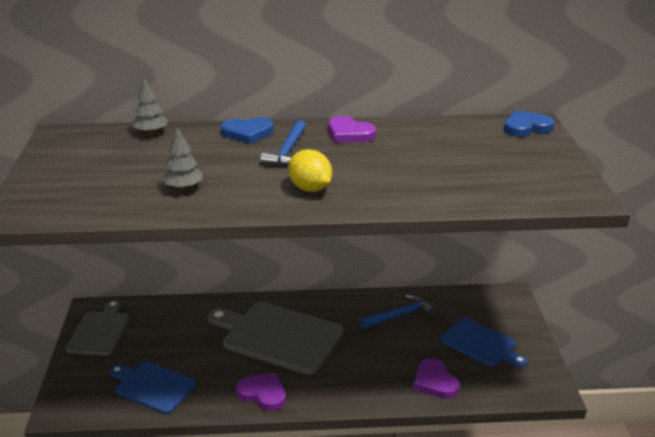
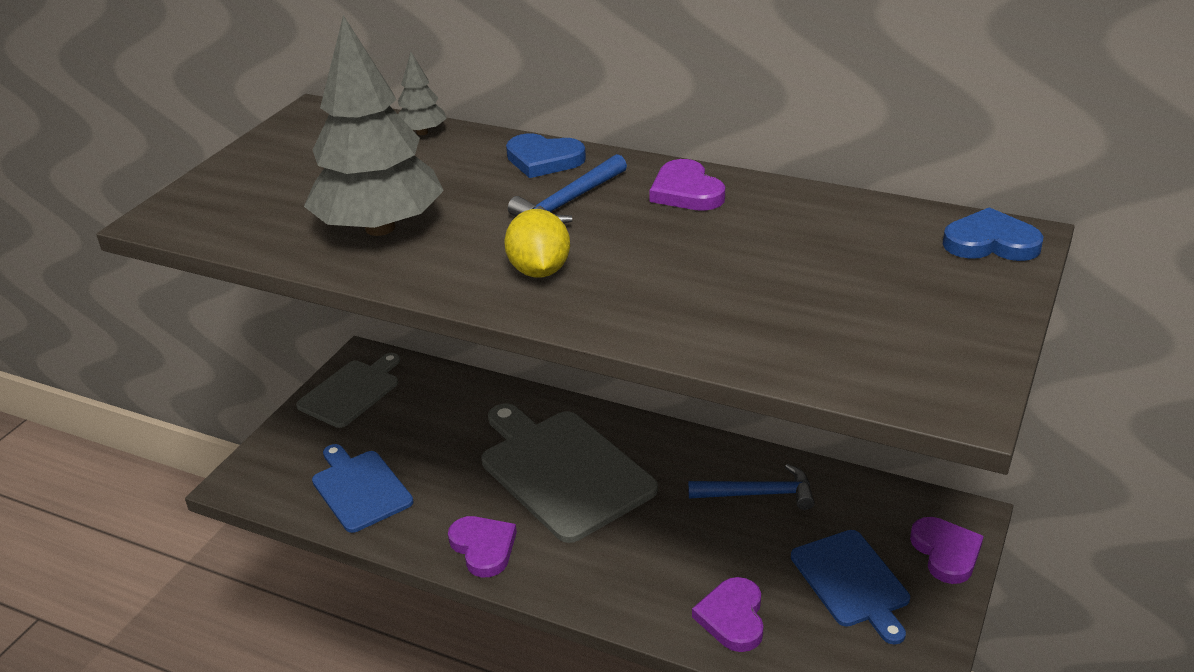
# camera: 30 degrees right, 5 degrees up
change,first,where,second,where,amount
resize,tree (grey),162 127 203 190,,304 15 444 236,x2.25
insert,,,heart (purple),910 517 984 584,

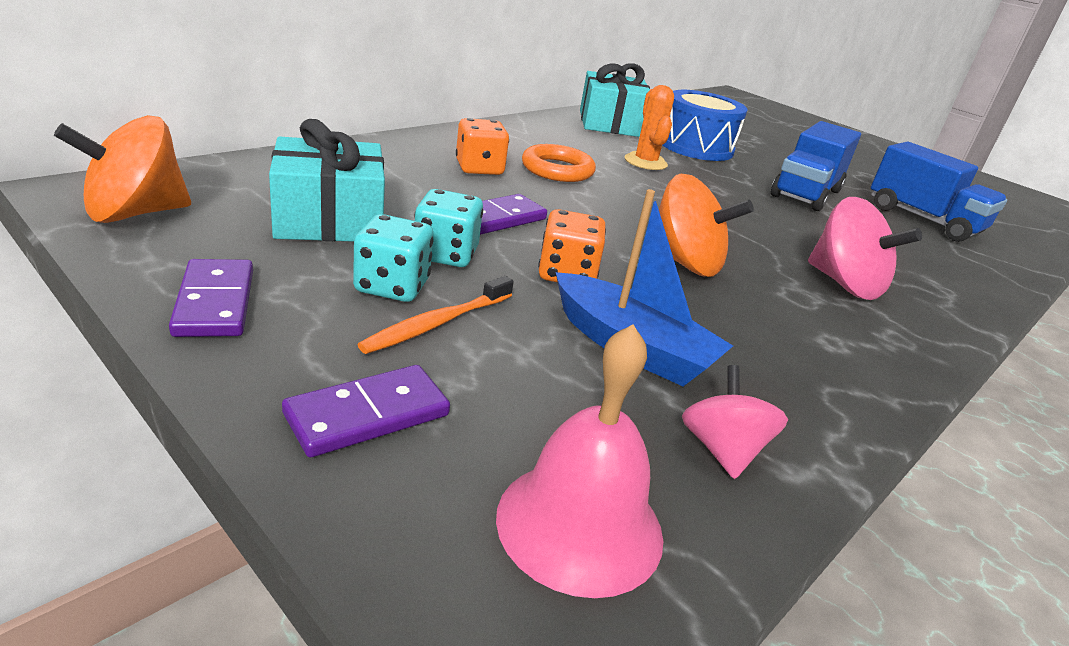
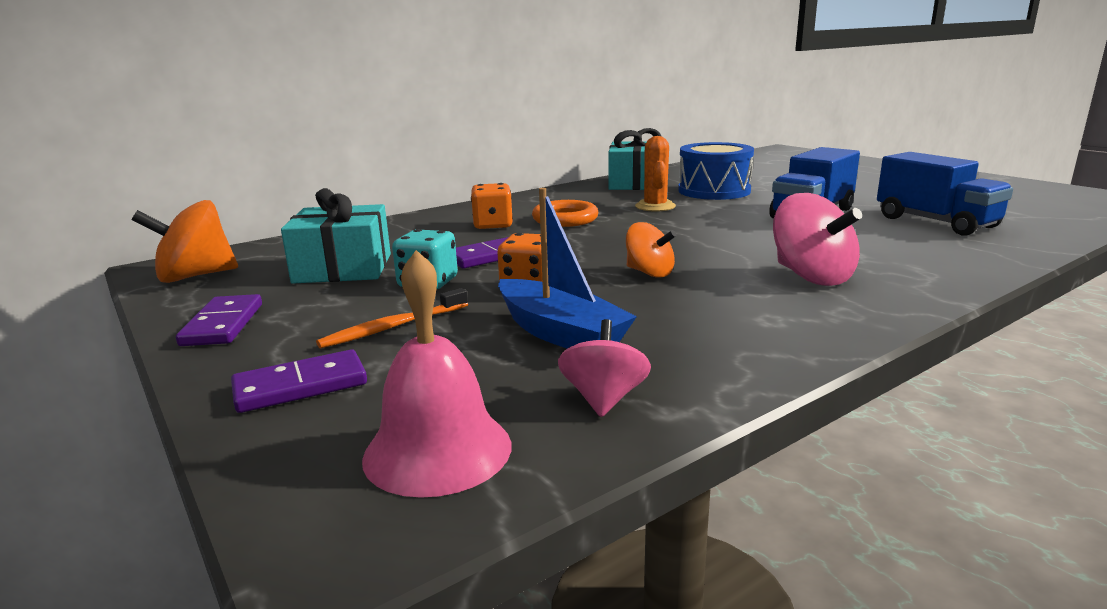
# camera: 15 degrees right, 10 degrees down
change,first,where,second,where,amount
delete,dice (turquoise),353 214 433 302,,,
resize,spinning top (orange),659 174 754 277,,626 222 677 278,x0.64

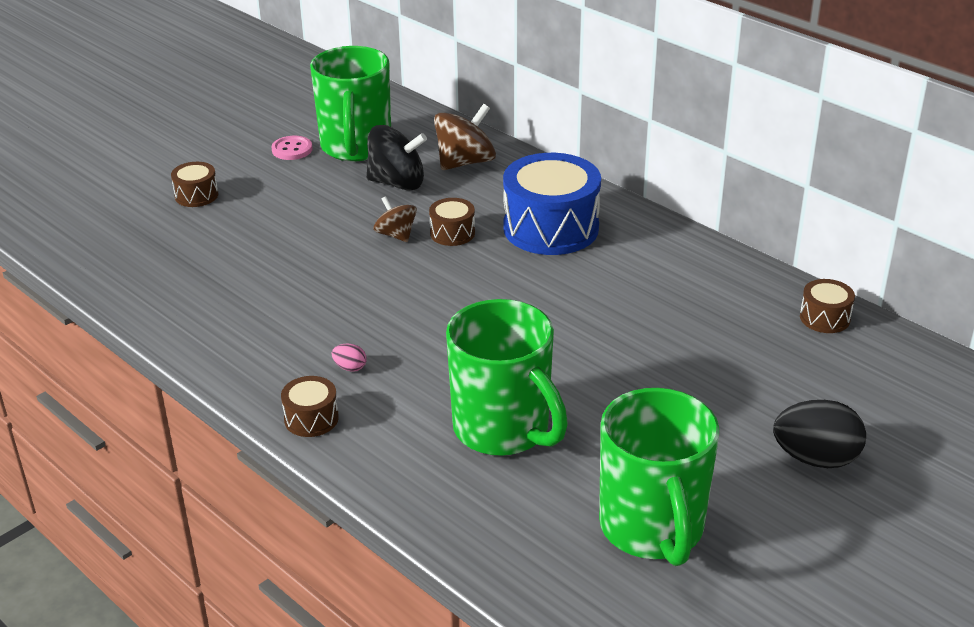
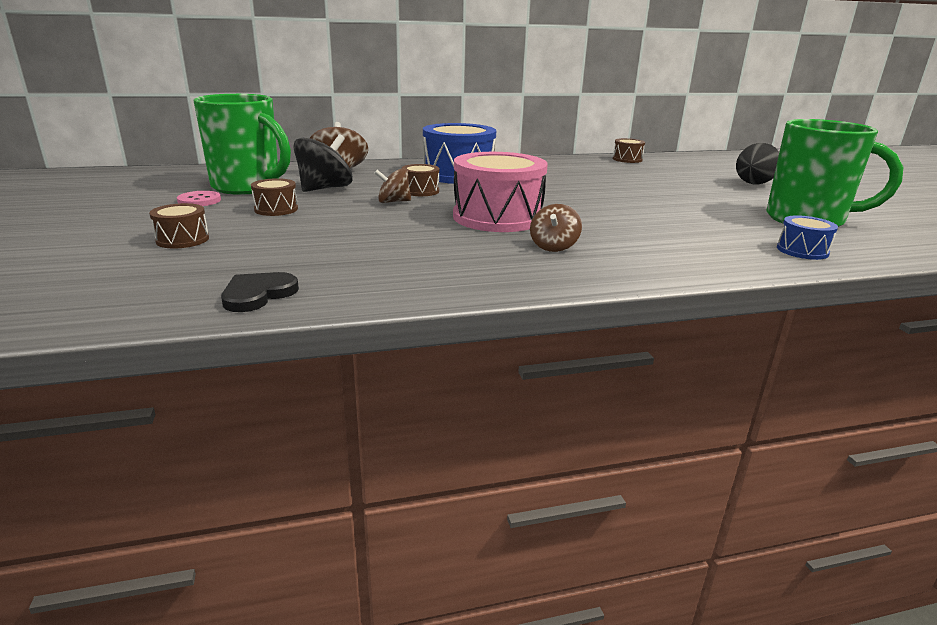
# camera: 60 degrees left, 10 degrees down
change,first,where,second,where,amount
move,drum (brown),281 376 339 437,,251 178 298 216,
replace,egg (pink),332 343 367 372,spinning top (brown),530 204 582 252,
delete,mug (green),446 299 568 456,,,
insert,,,heart (black),221 272 299 312,
insert,,,drum (pink),453 152 548 232,
insert,,,drum (blue),777 215 838 260,

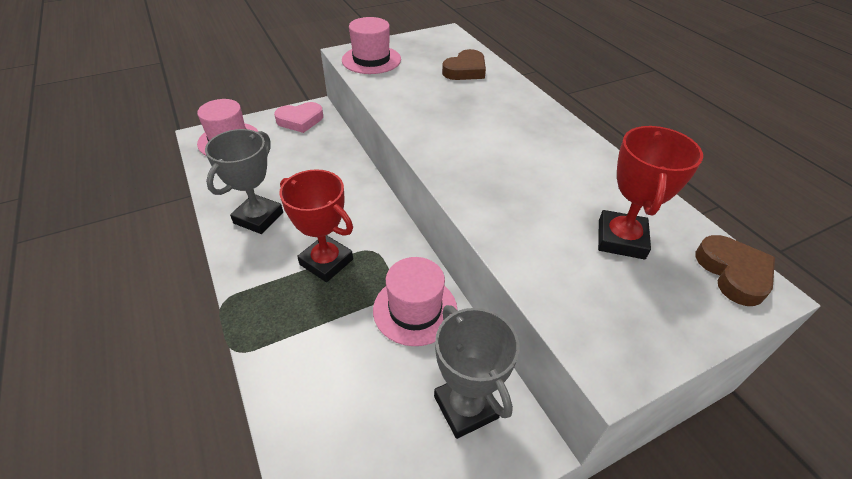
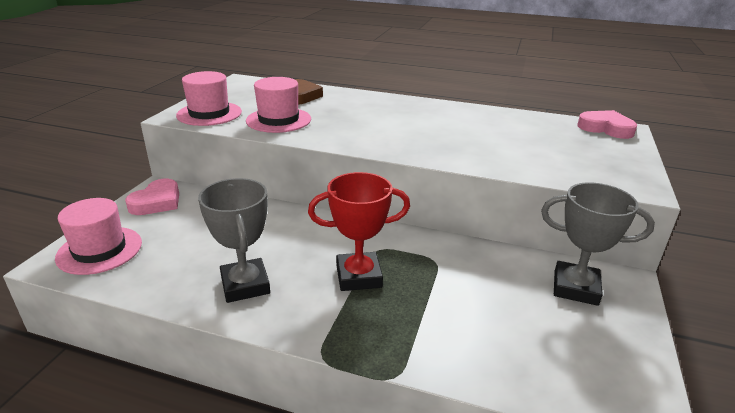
# camera: 45 degrees left, 15 degrees down
change,first,where,second,where,amount
move,hat (pink),373 257 457 346,,246 77 311 133,
delete,trophy (red),598 126 703 259,,,
recolor,heart (brown),695 235 775 306,heart (pink),577 110 637 139,

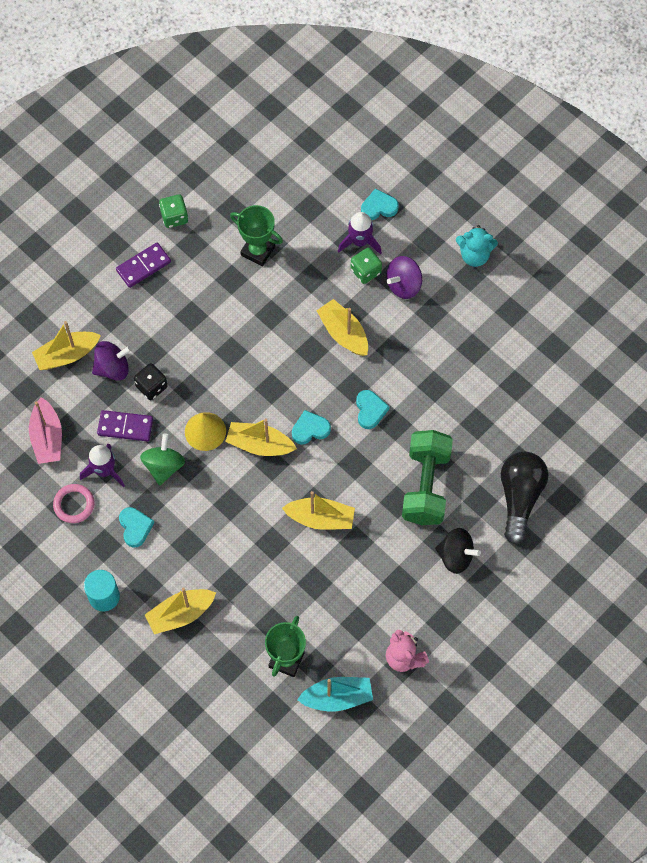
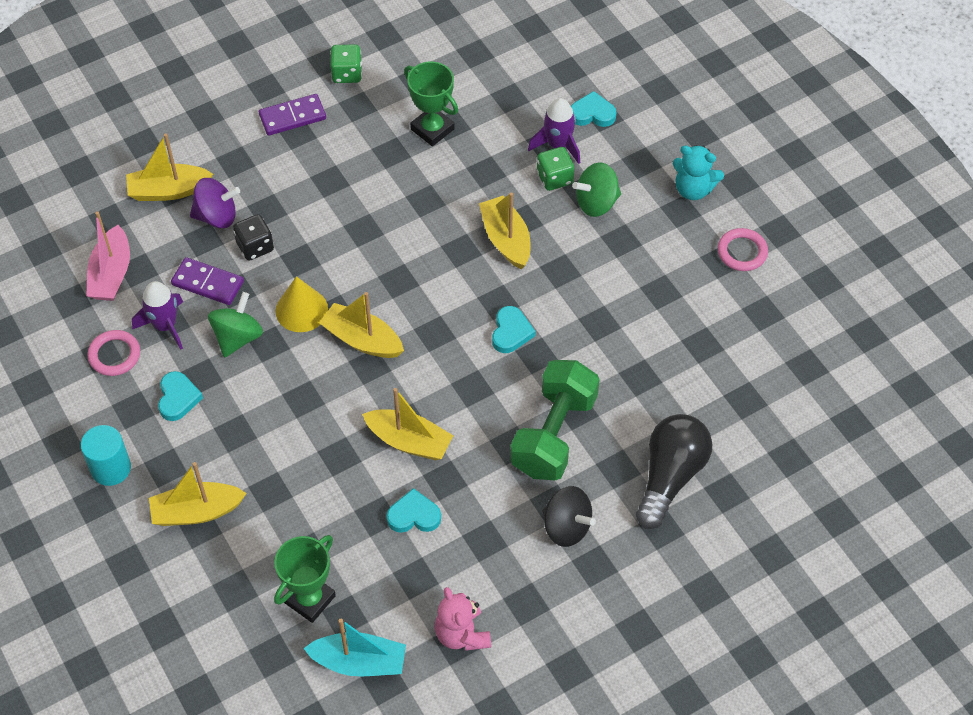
# camera: 15 degrees right, 10 degrees down
change,first,where,second,where,amount
move,heart (turquoise),292 410 331 444,,387 488 441 533,
recolor,spinning top (purple),386 256 422 299,spinning top (green),572 162 621 217,
insert,,,ring (pink),717 228 768 271,

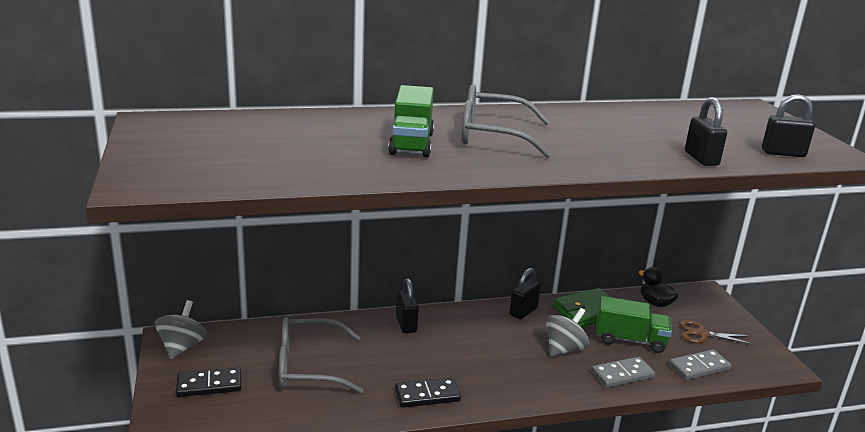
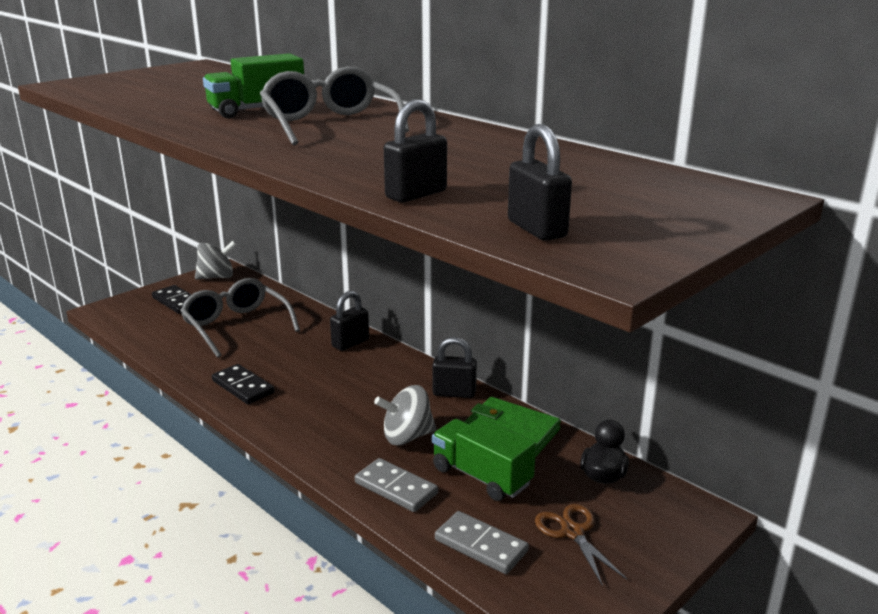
# camera: 60 degrees right, 0 degrees up
change,first,where,second,where,amount
rotate,spinning top (grey),546 308 589 357,,374 385 436 445,150 degrees clockwise
rotate,truck (green),596 296 672 353,,432 417 536 501,150 degrees clockwise

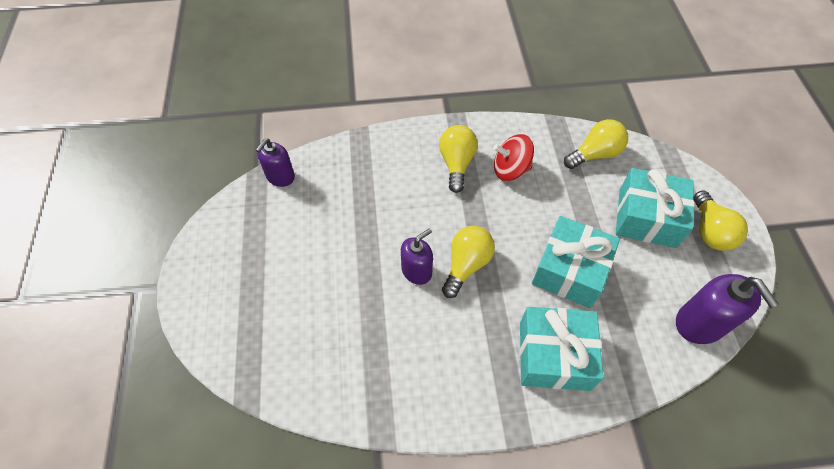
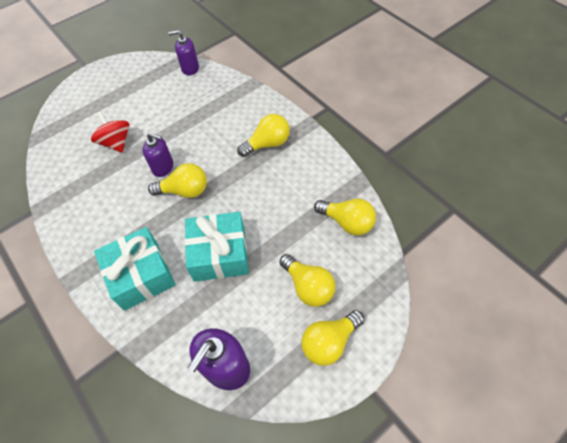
# camera: 60 degrees right, 0 degrees up
change,first,where,second,where,amount
move,spinning top (red),493 134 534 181,,91 111 130 153,
replace,gift (turquoise),616 168 694 248,light bulb (yellow),279 254 336 307,

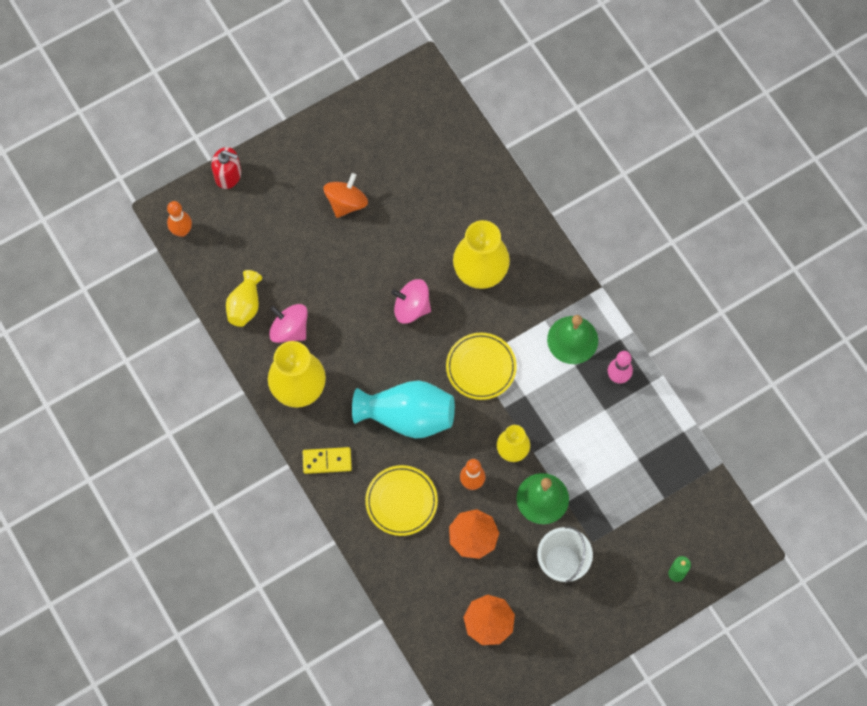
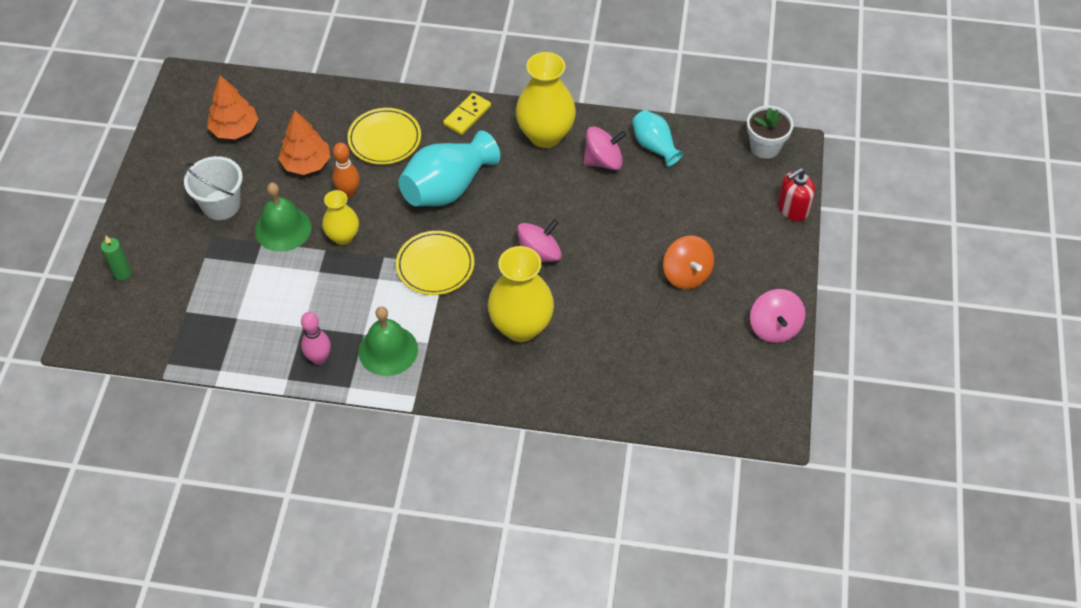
# camera: 130 degrees right, 15 degrees down
change,first,where,second,where,amount
replace,bowling pin (orange),167 201 192 237,flower pot (white),747 106 794 159,
recolor,vase (yellow),226 270 262 327,vase (turquoise),632 110 684 167,
insert,,,spinning top (pink),750 289 805 343,

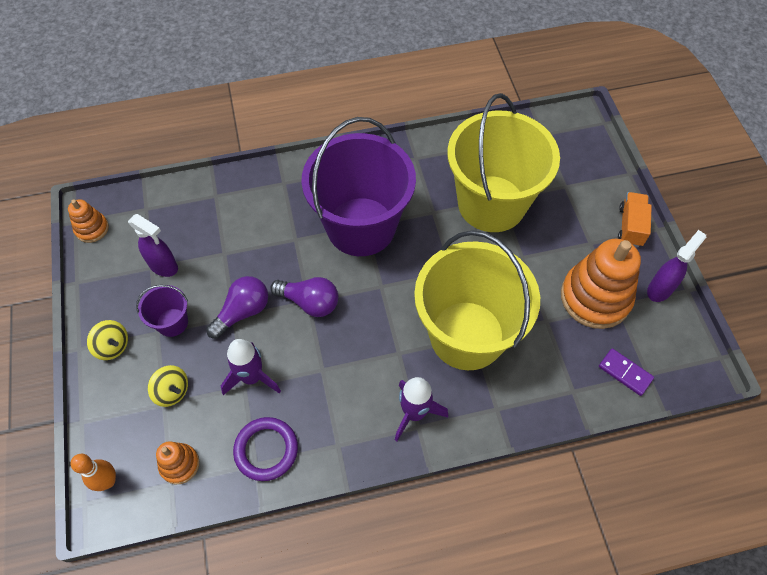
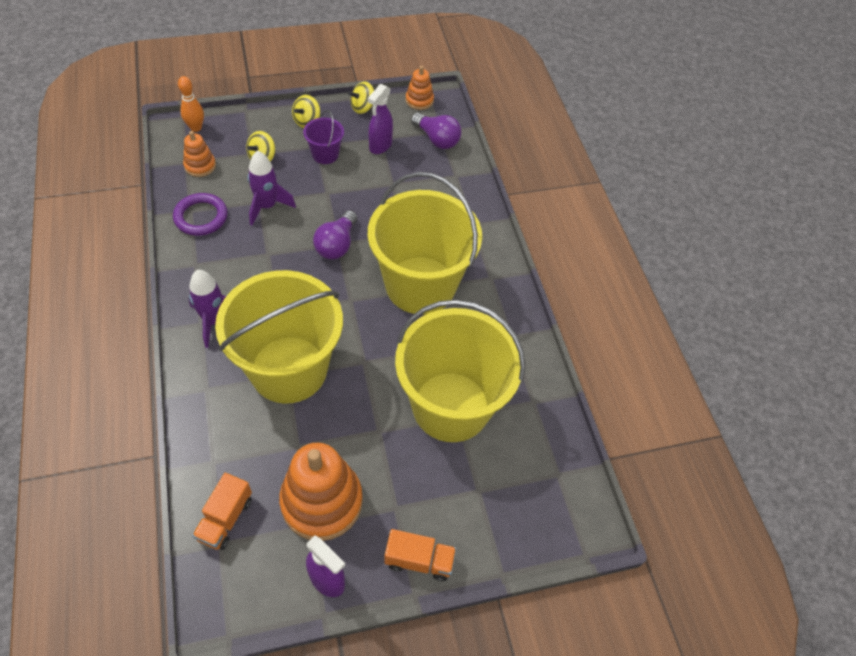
# camera: 85 degrees right, 5 degrees down
change,first,where,second,where,amount
move,light bulb (purple),206 276 268 339,,411 113 461 149,
recolor,bucket (purple),301 117 416 256,bucket (yellow),368 172 482 315,
replace,domino (purple),599 348 654 396,truck (orange),192 473 252 550,
insert,,,spinning top (yellow),348 82 374 114,

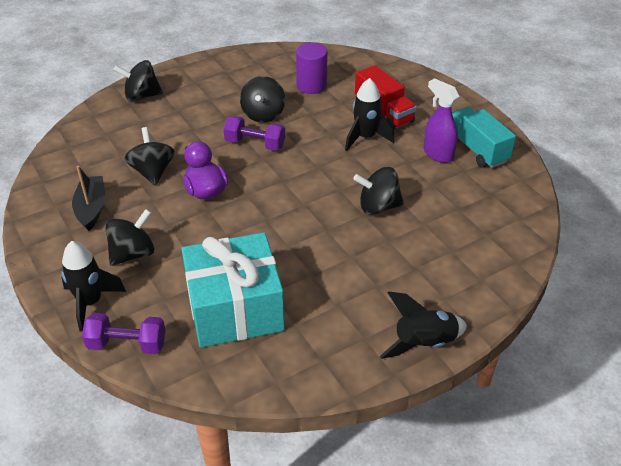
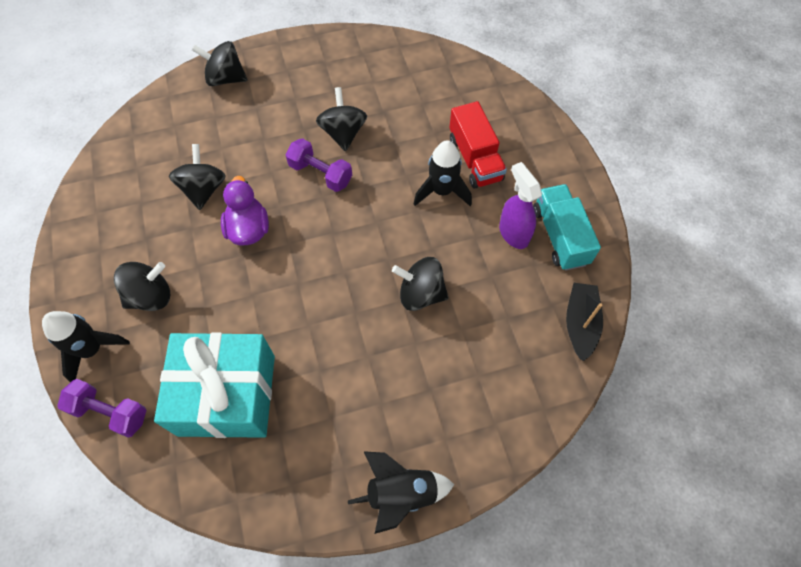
# camera: 15 degrees right, 20 degrees up
change,first,where,second,where,amount
move,boat (black),72 165 105 231,,566 283 603 361,
rotate,spinning top (black),240 76 285 123,,316 87 367 151,150 degrees clockwise
delete,cylinder (purple),296 43 328 94,,,

